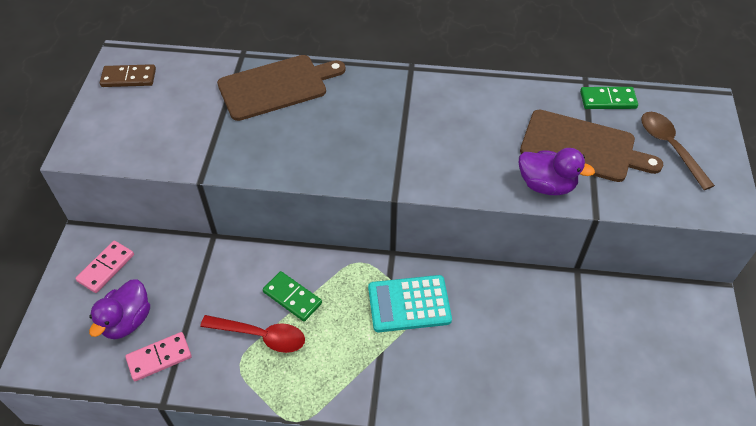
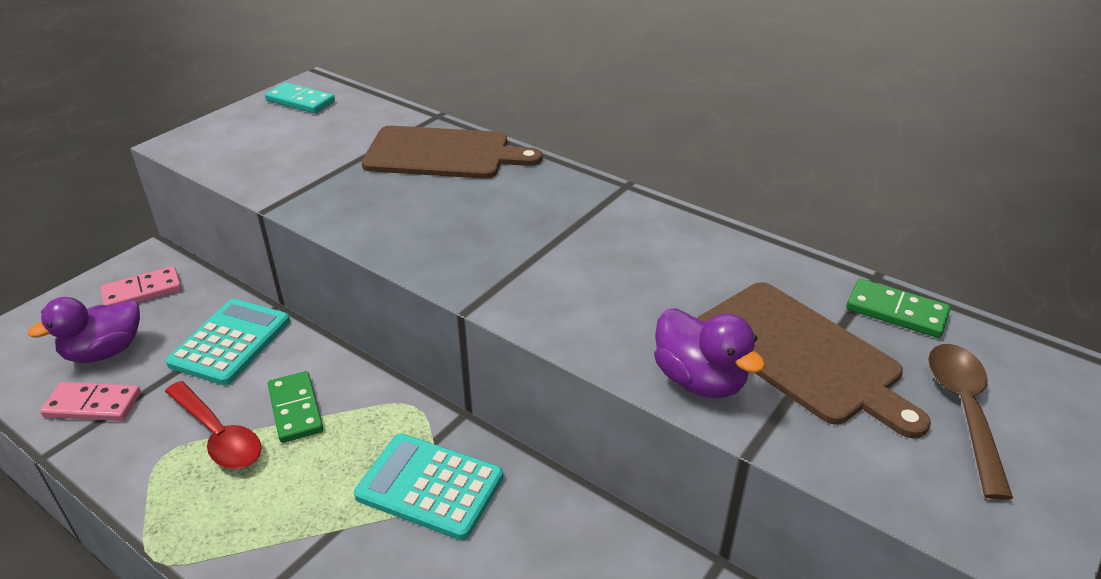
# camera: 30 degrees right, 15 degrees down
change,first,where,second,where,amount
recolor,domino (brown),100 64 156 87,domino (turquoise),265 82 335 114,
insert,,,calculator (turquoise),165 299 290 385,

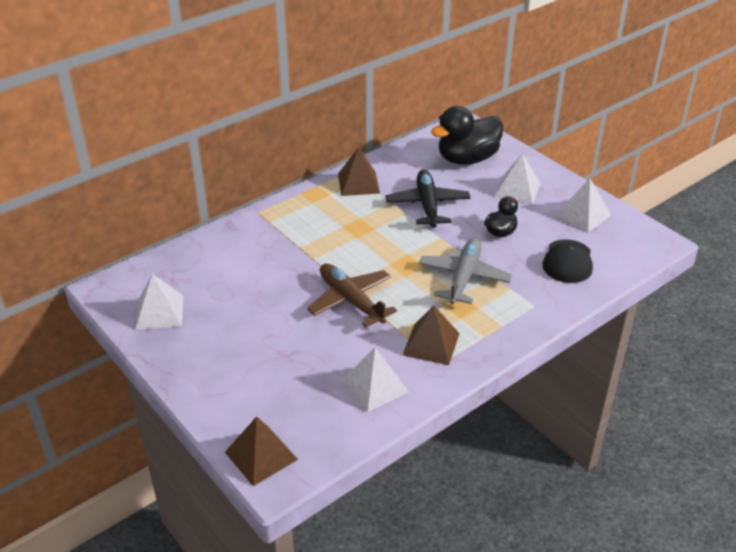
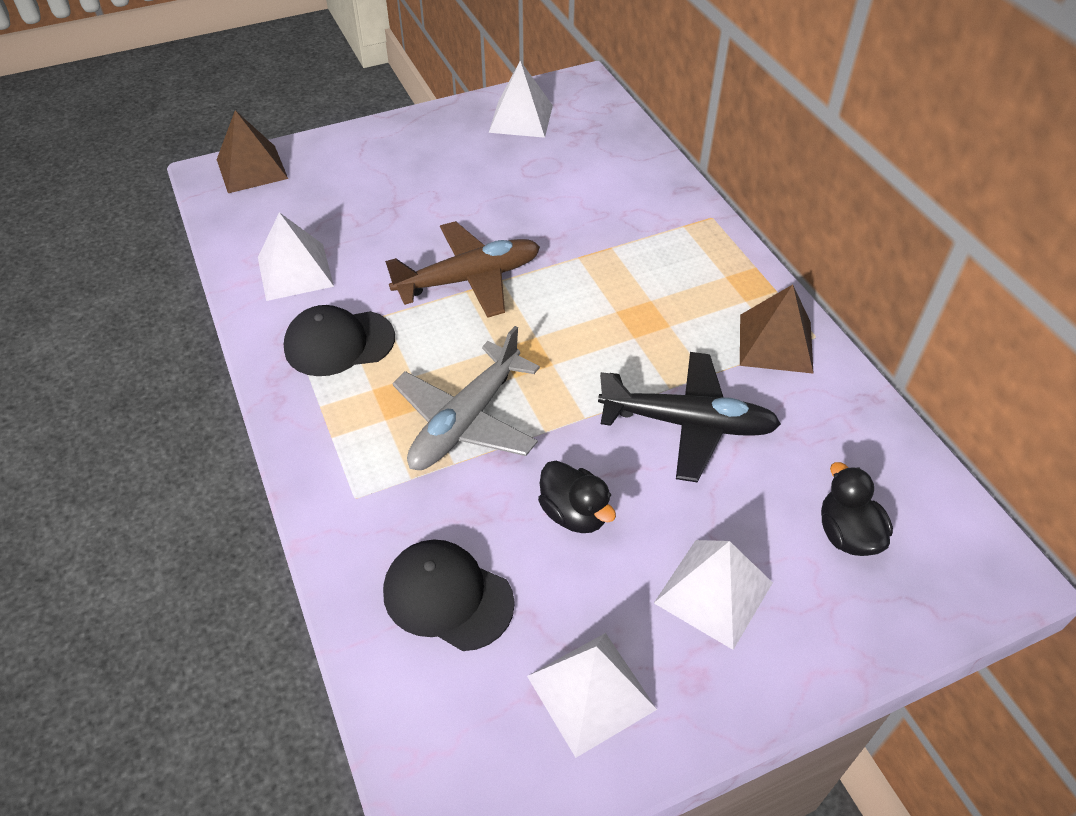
# camera: 105 degrees right, 10 degrees up
change,first,where,second,where,amount
replace,pyramid (brown),403 305 460 365,cap (black),284 305 395 376,
rotate,plane (grey),419 238 512 304,,392 326 540 470,90 degrees clockwise
resize,duck (black),431 106 503 165,,821 462 893 556,x0.52

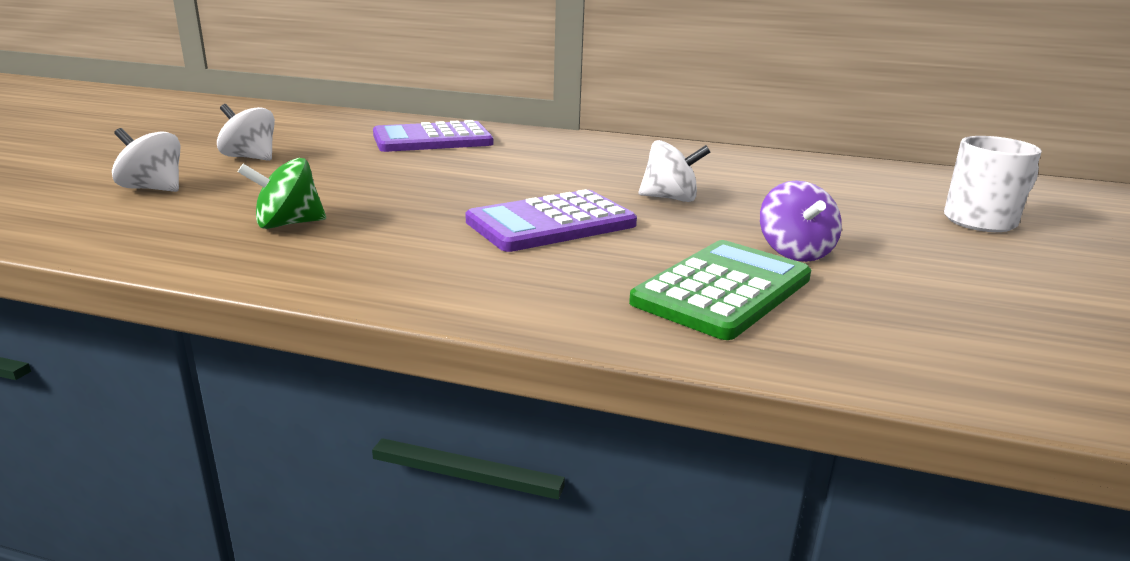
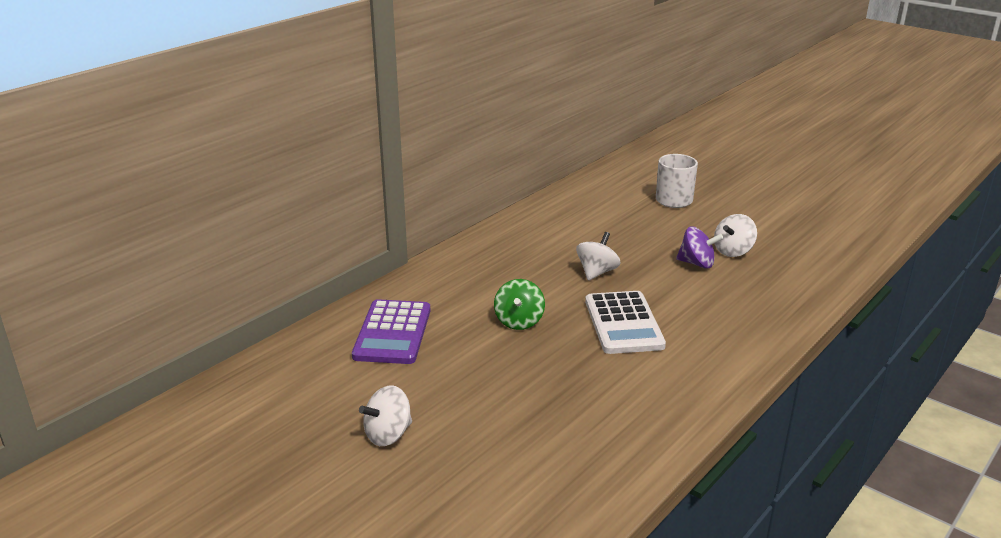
# camera: 65 degrees left, 5 degrees up
change,first,where,second,where,amount
move,spinning top (white),112 128 181 192,,714 214 757 257,
move,spinning top (green),238 158 326 229,,494 279 545 330,
recolor,calculator (purple),466 189 637 252,calculator (white),585 291 666 354,
delete,calculator (green),629 240 811 340,,,

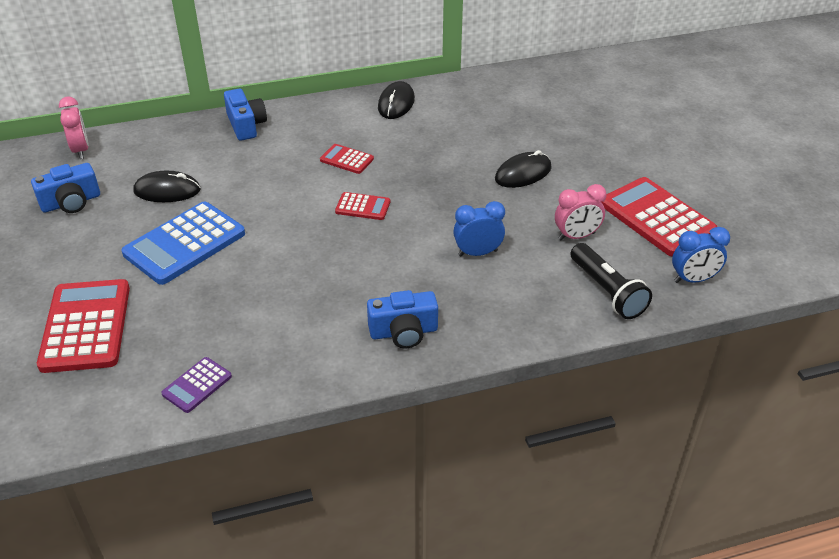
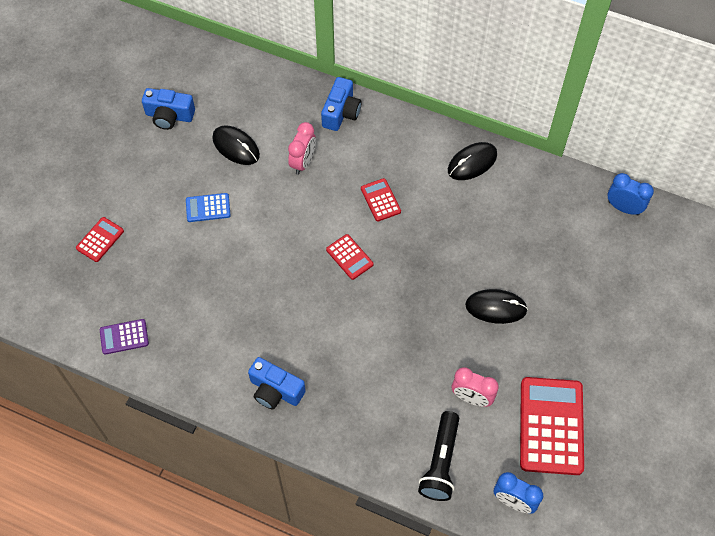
# camera: 40 degrees right, 20 degrees up
change,first,where,second,where,amount
resize,calculator (red),37 279 130 373,,76 217 124 262,x0.49
move,clock (pink),59 97 89 159,,288 122 316 175,
resize,calculator (blue),122 202 245 285,,186 193 231 222,x0.49
move,clock (blue),453 201 505 256,,608 173 654 215,

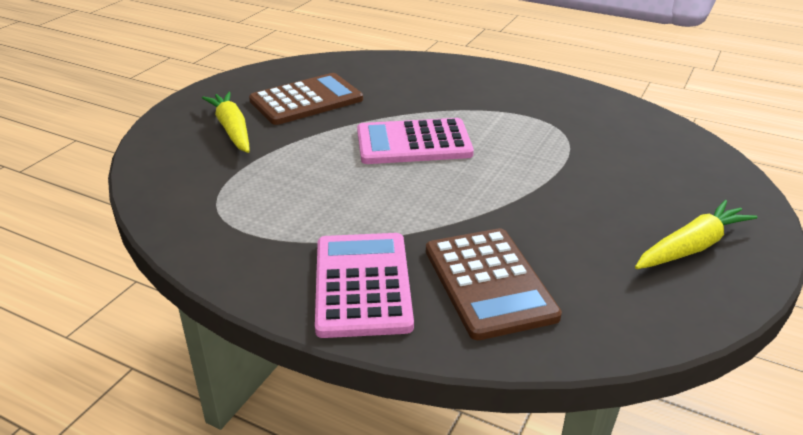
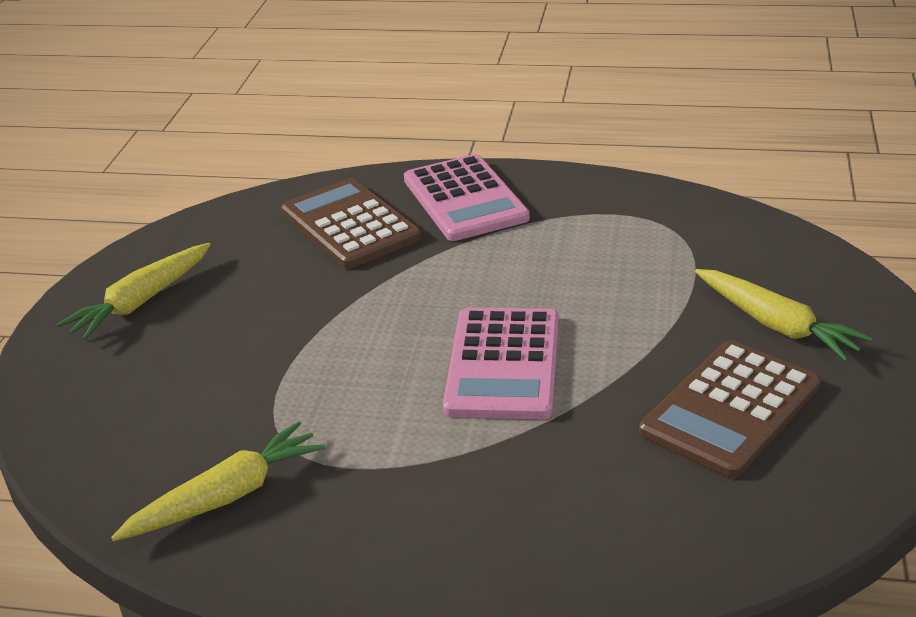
# camera: 165 degrees right, 0 degrees up
change,first,where,second,where,amount
rotate,calculator (pink),357 118 474 164,,443 308 559 419,120 degrees clockwise
insert,,,carrot (yellow),111 421 326 541,

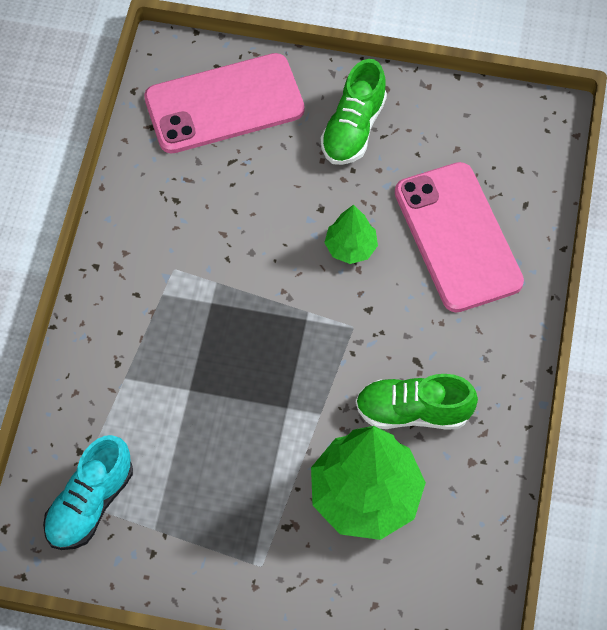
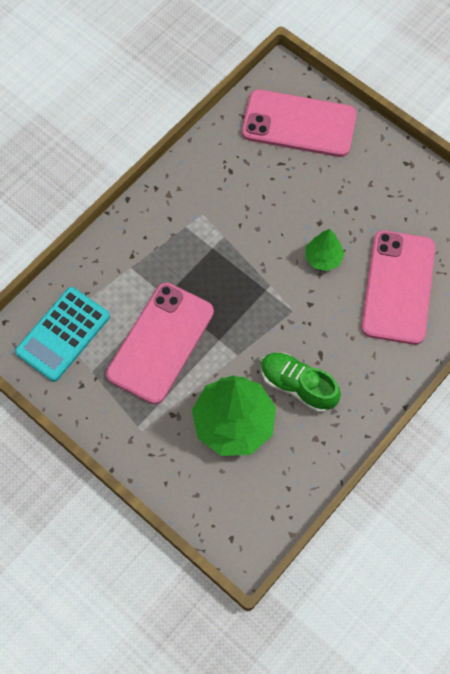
# camera: 30 degrees right, 5 degrees up
change,first,where,second,where,amount
replace,shoe (turquoise),43 435 133 550,calculator (turquoise),15 287 110 382,
delete,shoe (green),321 59 387 165,,,
insert,,,phone (pink),106 283 214 404,

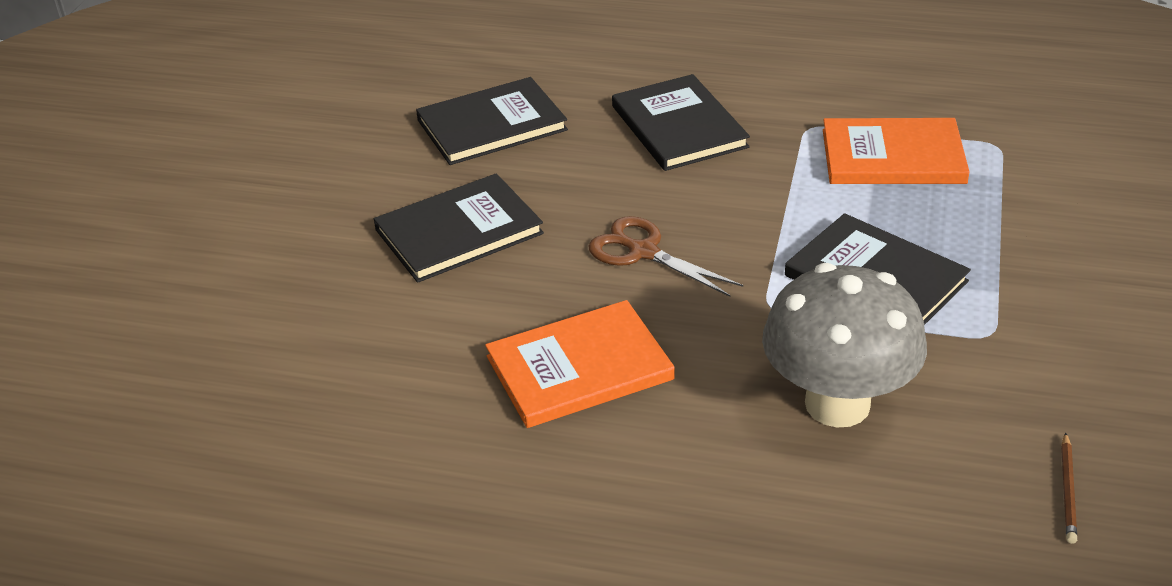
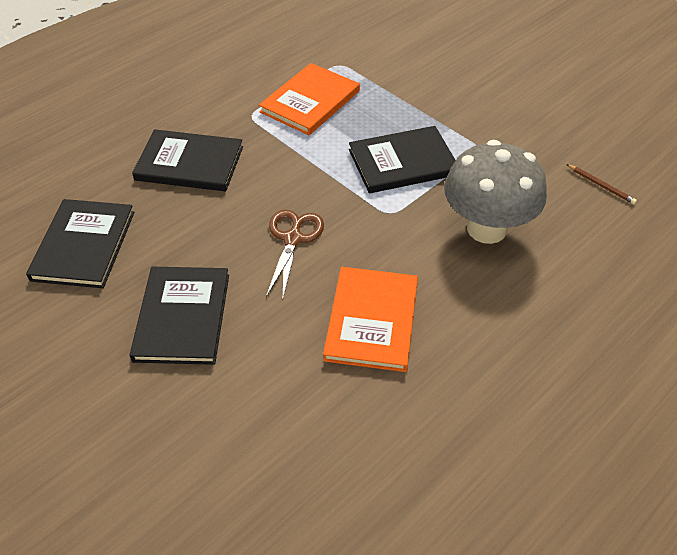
# camera: 60 degrees left, 10 degrees up
change,first,where,second,where,amount
rotate,scissors (brown),588 216 743 297,,266 210 324 298,120 degrees clockwise

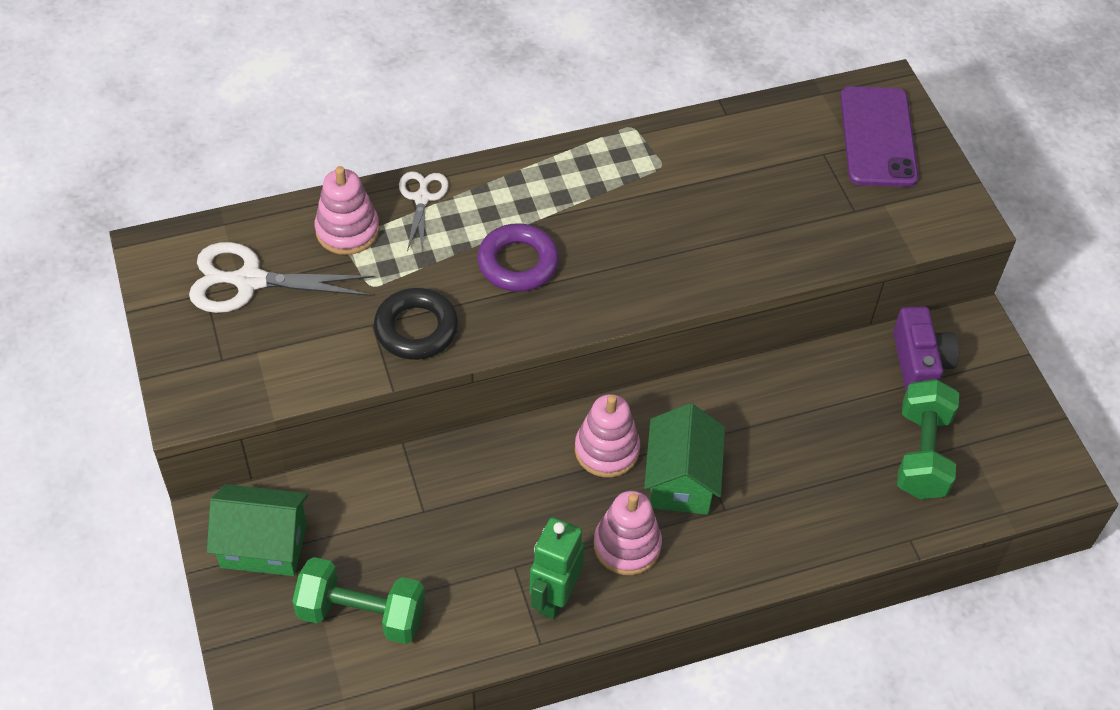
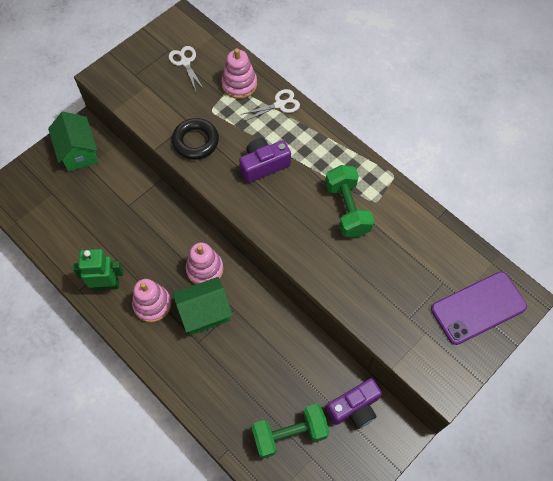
# camera: 65 degrees right, 10 degrees up
change,first,where,second,where,amount
resize,scissors (white),189 242 375 313,,169 46 203 91,x0.60
move,dumbbell (green),292 557 425 644,,325 165 374 237,
replace,ring (purple),477 223 559 292,camera (purple),239 138 291 183,

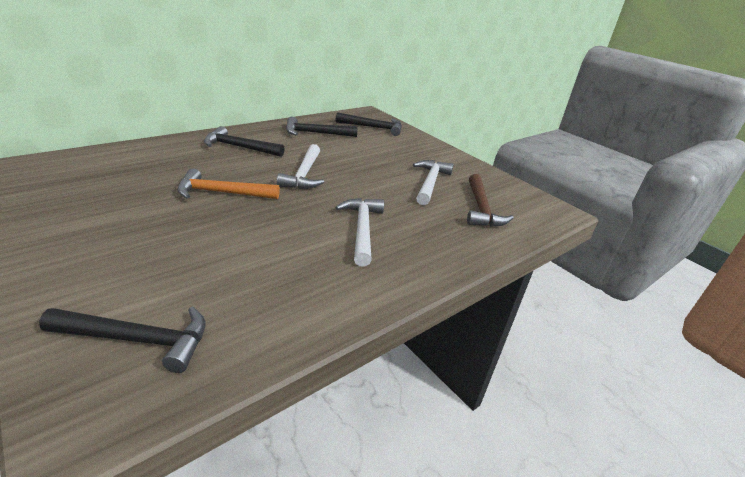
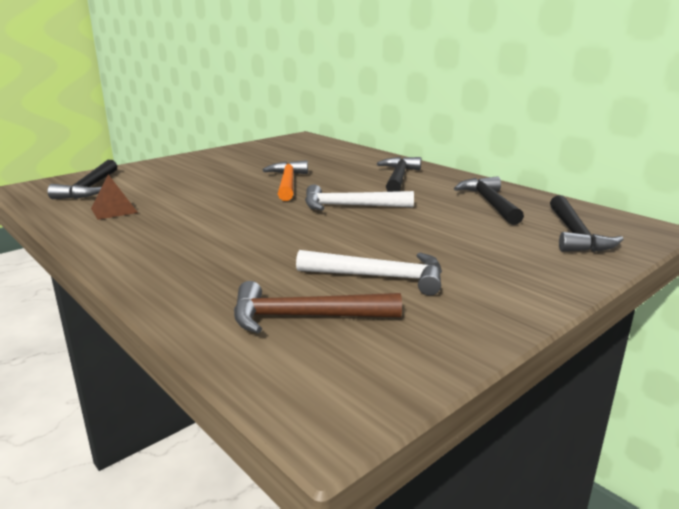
# camera: 90 degrees right, 10 degrees down
change,first,where,second,where,amount
delete,hammer (white),335 198 384 267,,,
insert,,,pyramid (brown),91 174 138 220,

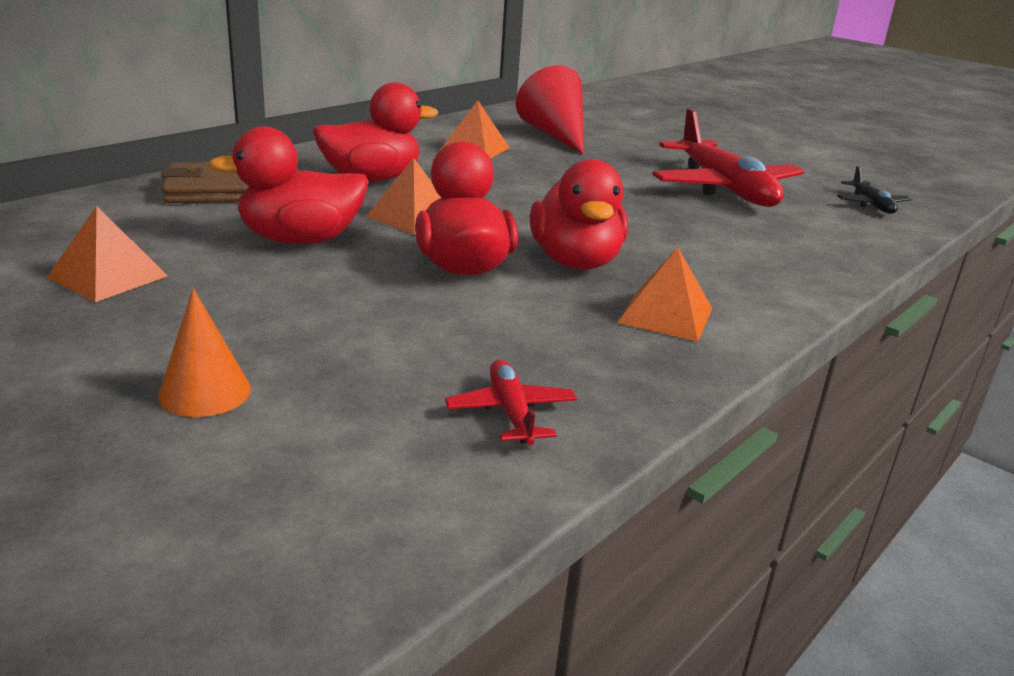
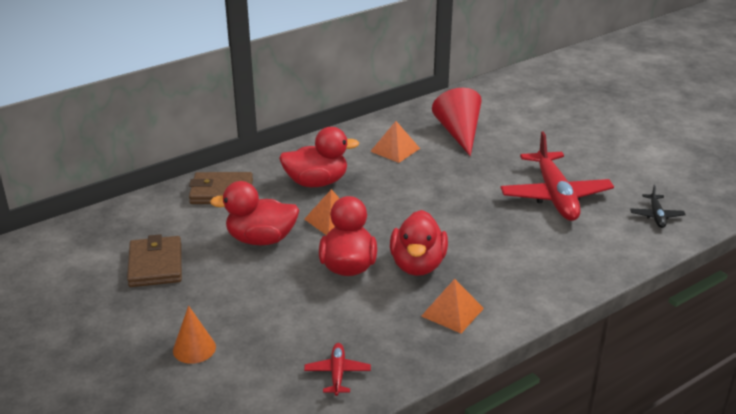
# camera: 15 degrees right, 5 degrees up
change,first,where,second,where,amount
replace,pyramid (orange),47 206 168 302,wallet (brown),127 234 182 287,

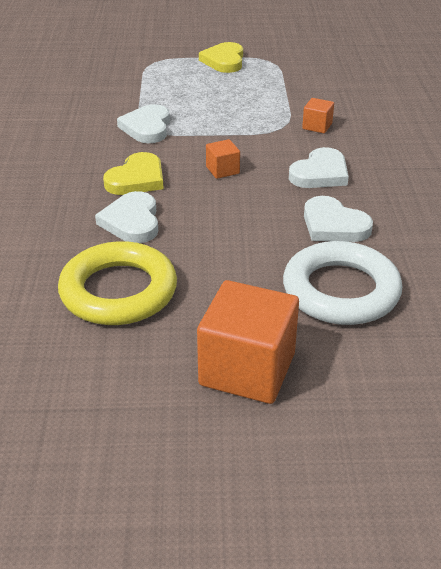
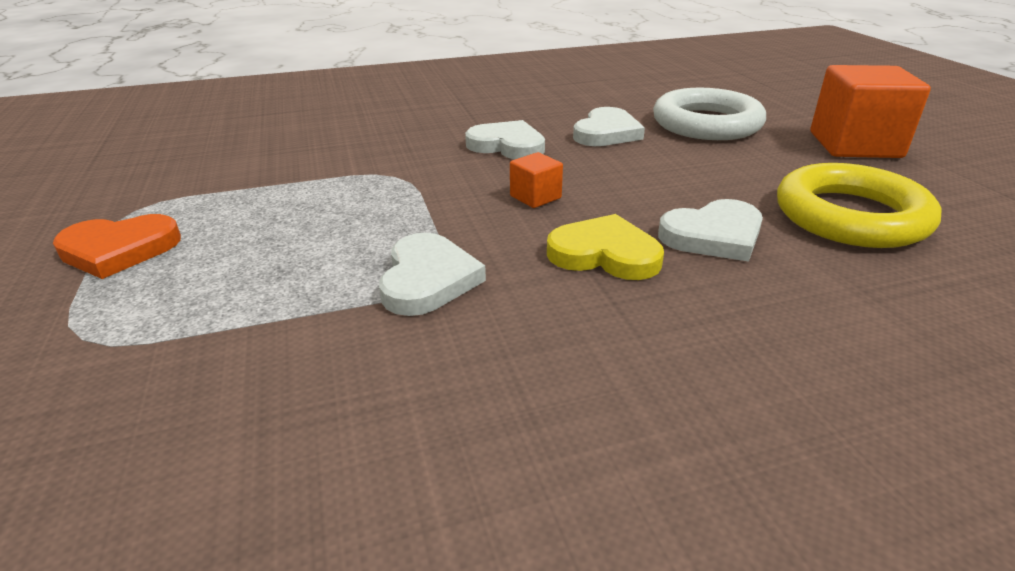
# camera: 105 degrees left, 5 degrees down
change,first,where,second,where,amount
rotate,heart (white),117 104 170 143,,379 233 486 316,75 degrees counterclockwise
recolor,heart (yellow),199 42 243 73,heart (orange),53 214 181 279,
delete,cube (orange),302 98 334 133,,,

